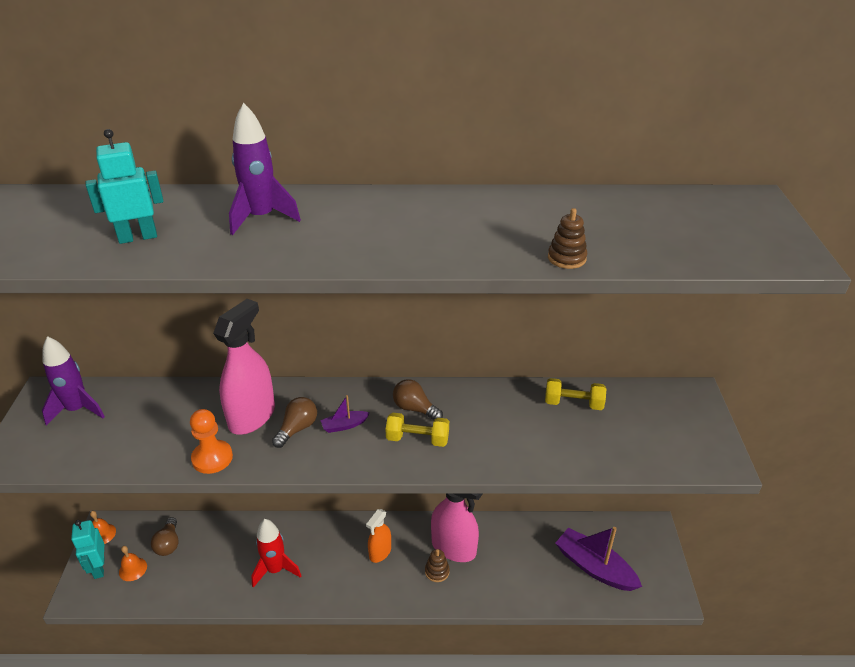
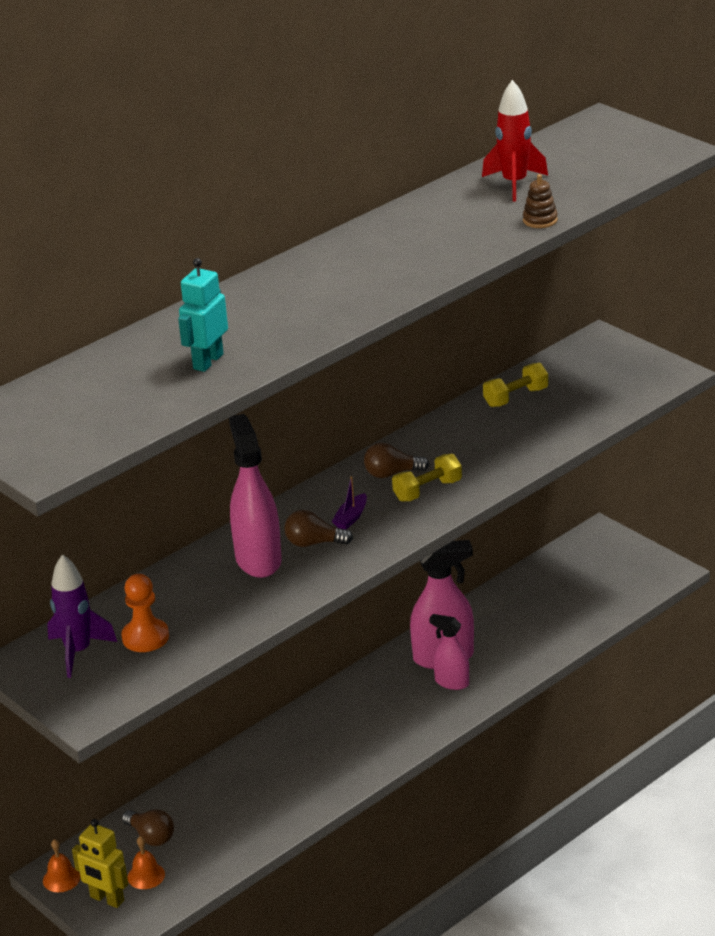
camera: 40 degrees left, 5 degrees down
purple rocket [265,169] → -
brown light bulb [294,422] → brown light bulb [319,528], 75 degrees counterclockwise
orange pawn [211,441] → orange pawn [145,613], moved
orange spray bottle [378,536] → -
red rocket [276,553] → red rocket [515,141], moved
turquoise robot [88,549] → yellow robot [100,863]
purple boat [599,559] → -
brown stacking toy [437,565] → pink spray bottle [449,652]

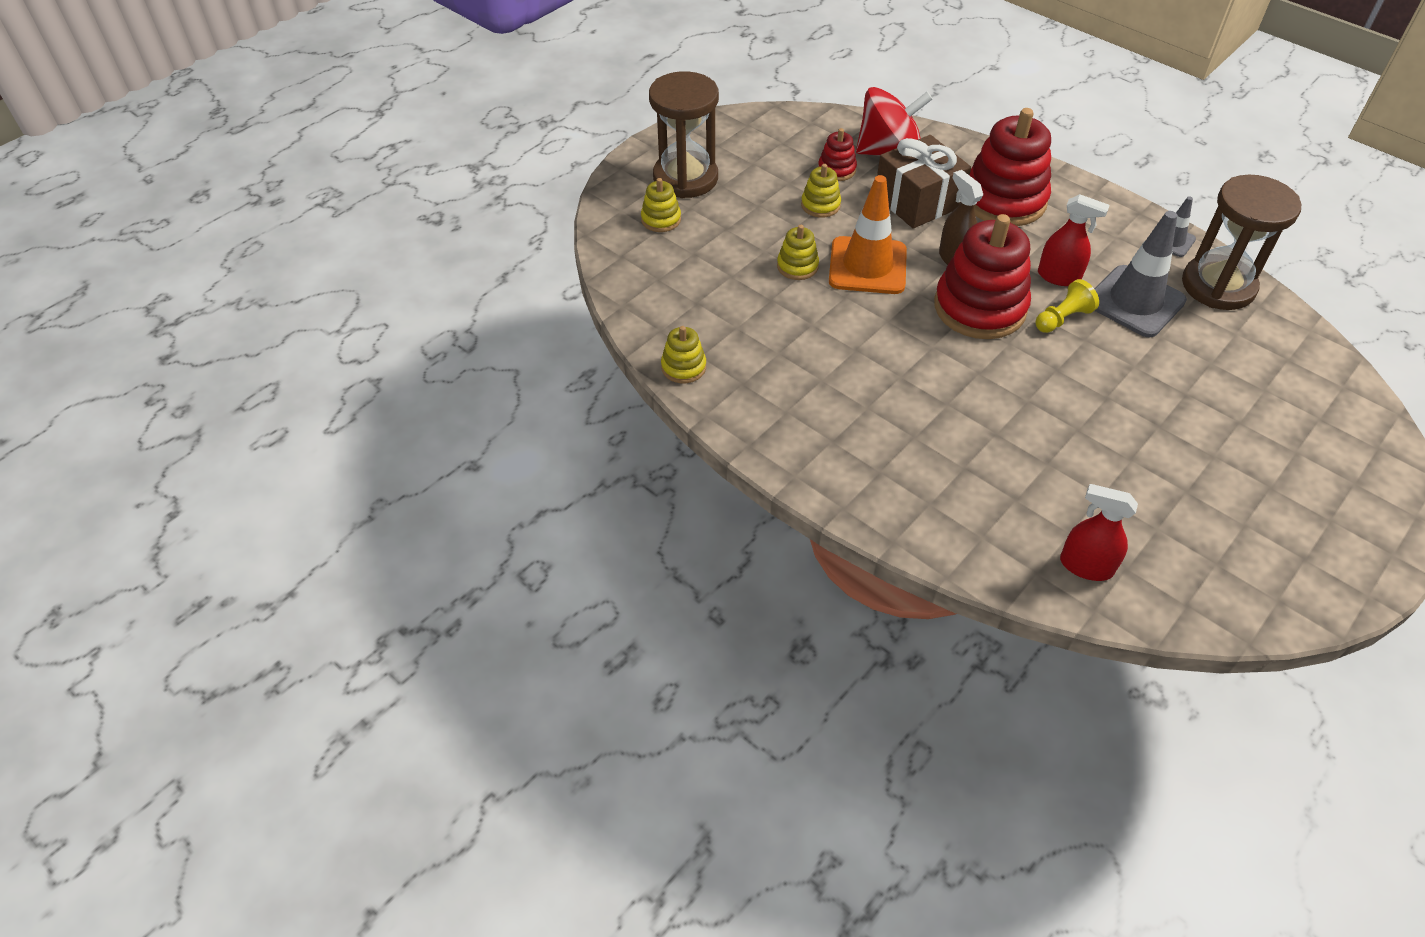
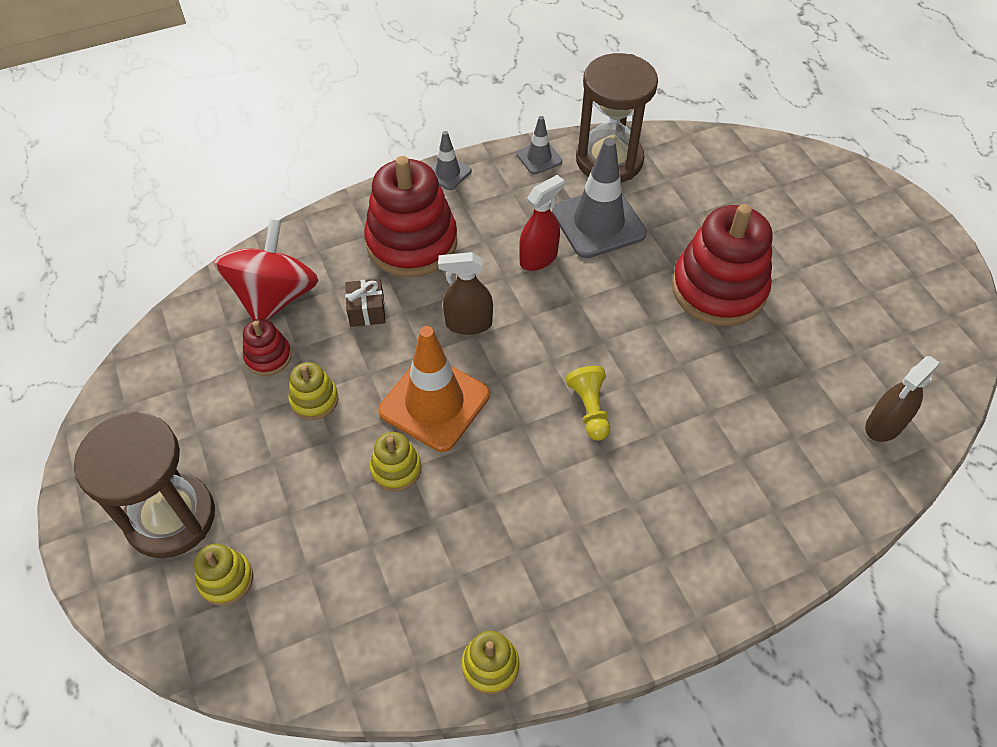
camera: 65 degrees left, 5 degrees up
brown gift [924,182] → brown gift [365,303], x0.49
red stacking toy [982,276] → red stacking toy [722,265], moved
yellow pawn [1067,306] → yellow pawn [588,403], moved
red spray bottle [1099,532] → brown spray bottle [903,399]
- → grey traffic cone [451,160]

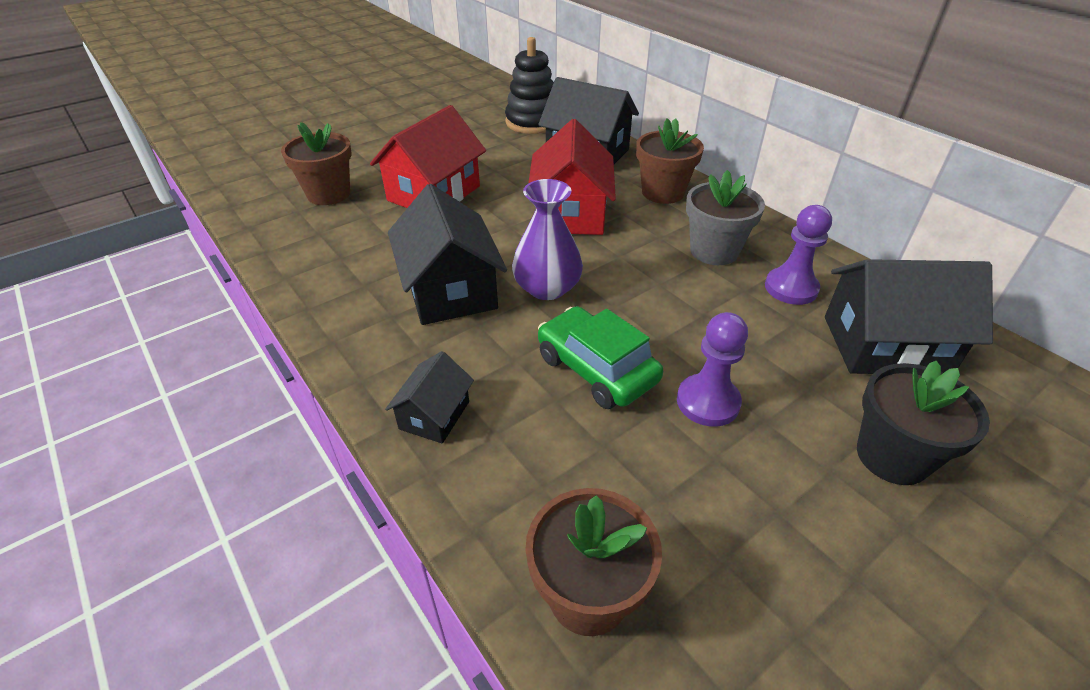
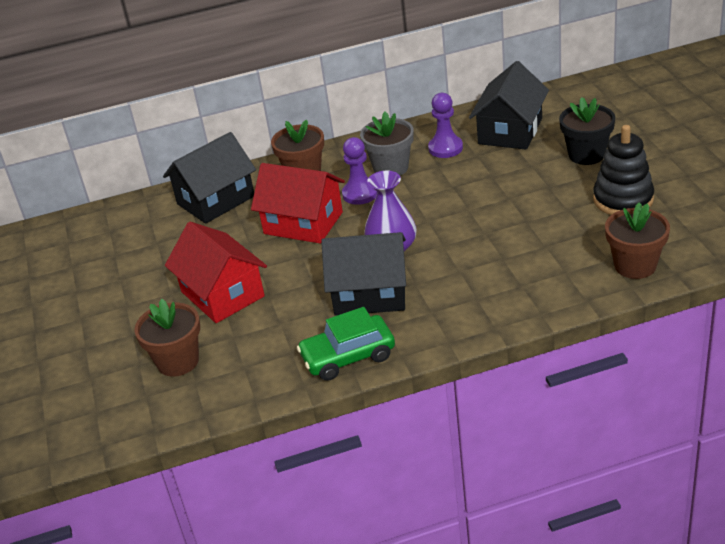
camera: 65 degrees left, 5 degrees down
black stacking toy [529,85] → black stacking toy [623,170], moved
green car [600,357] → green car [346,344], moved
purple pawn [712,369] → purple pawn [360,171], moved
black house [429,397] → -

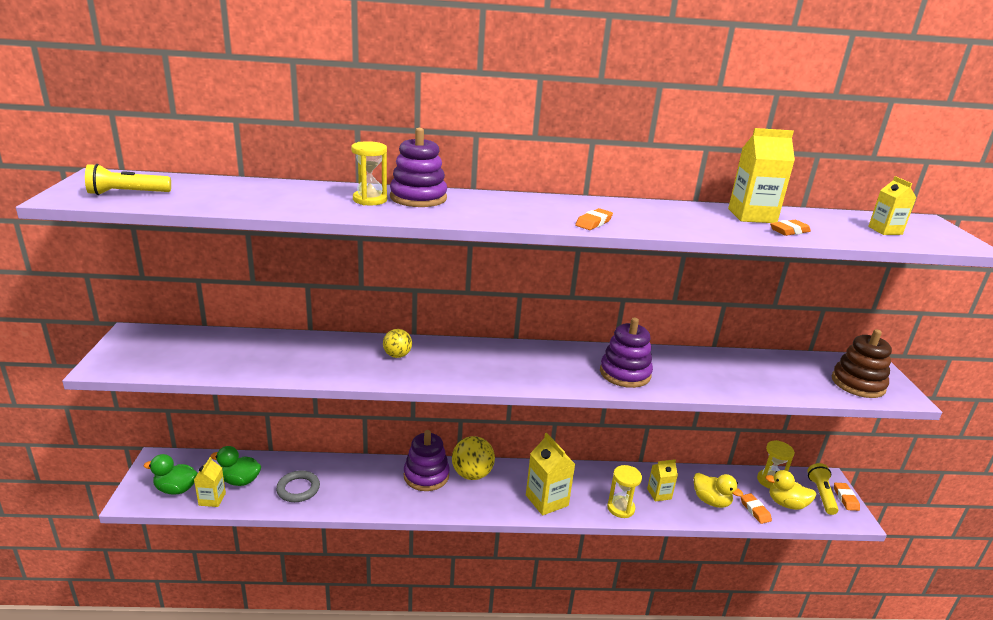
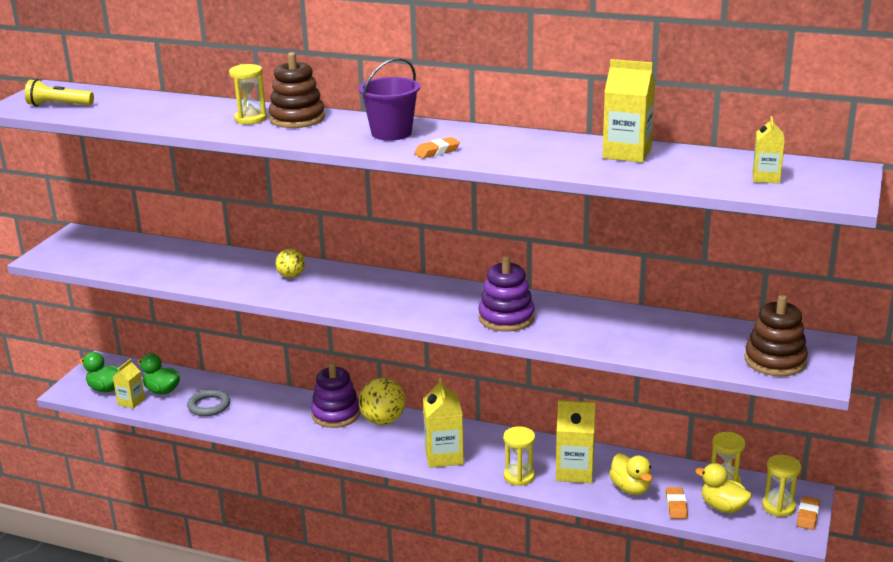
camera: 25 degrees right, 0 degrees up
purple stacking toy [418,167] → brown stacking toy [297,90]
orange eraser [790,228] → -
yellow carton [662,480] → yellow carton [575,441], x1.67
yellow flashlight [823,489] → yellow hourglass [781,486]
- → purple bucket [389,99]

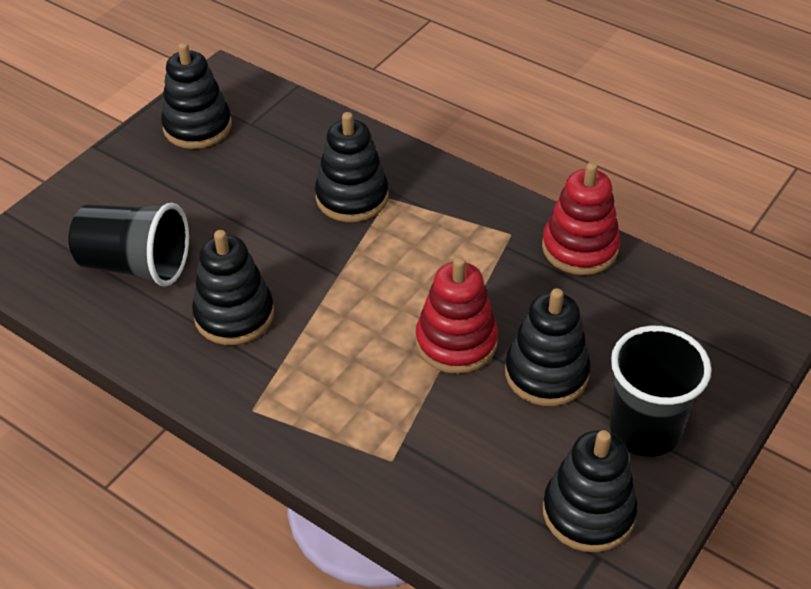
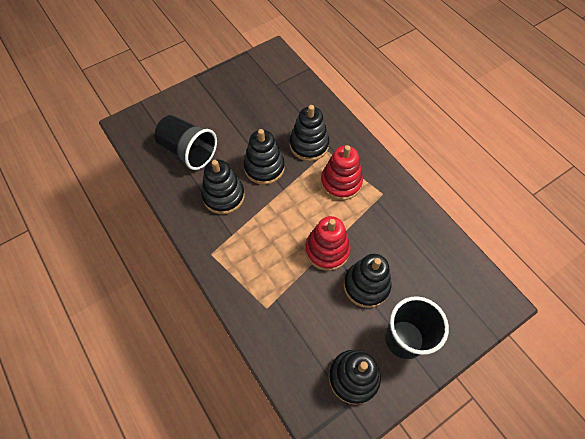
camera: 20 degrees right, 15 degrees up
black stacking toy [196,95] → black stacking toy [264,157], moved
red stacking toy [581,218] → red stacking toy [342,172], moved

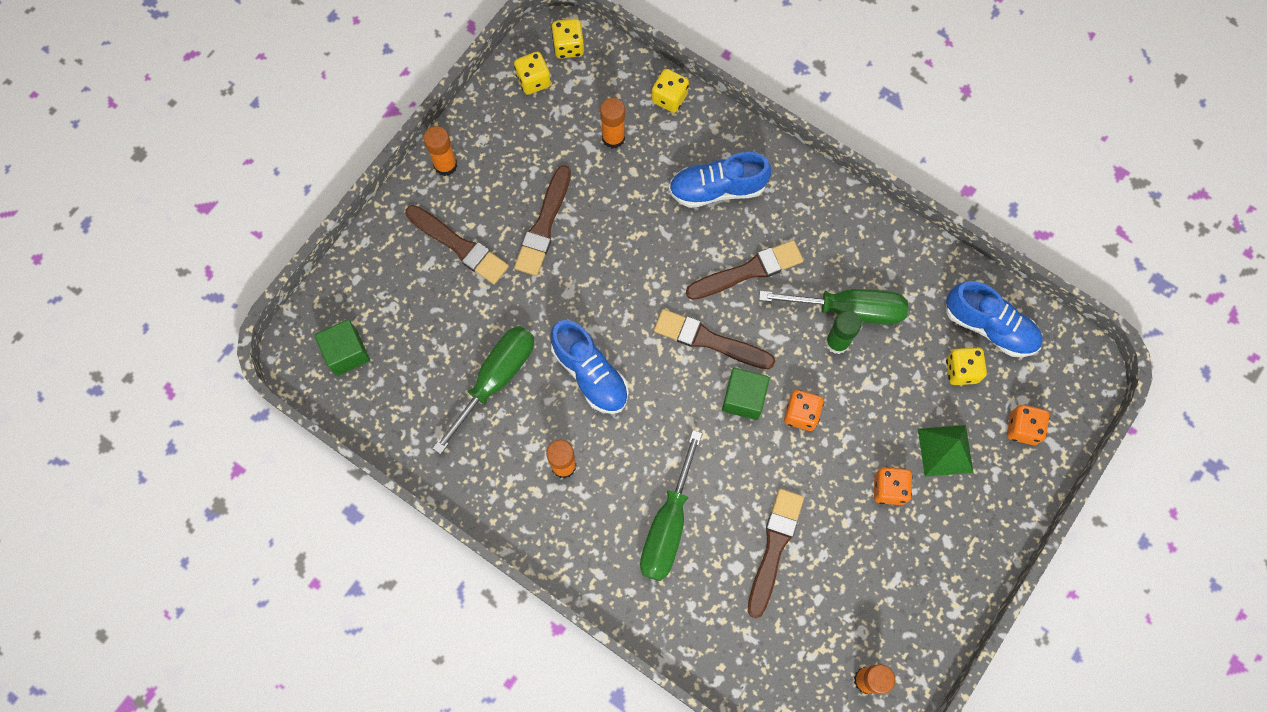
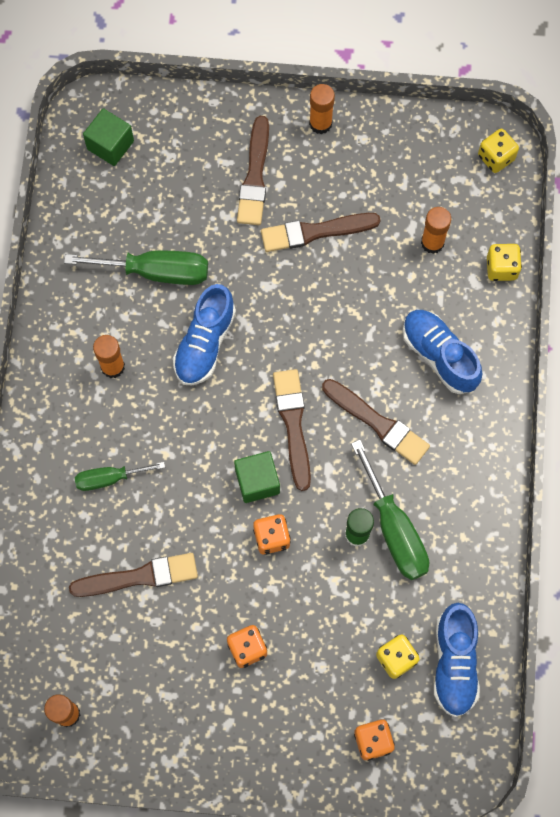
camera: 60 degrees right, 0 degrees up
yellow dice [532,73] → -
green pyramid [946,451] → -
green screwdriver [671,505] → green screwdriver [120,476], x0.61

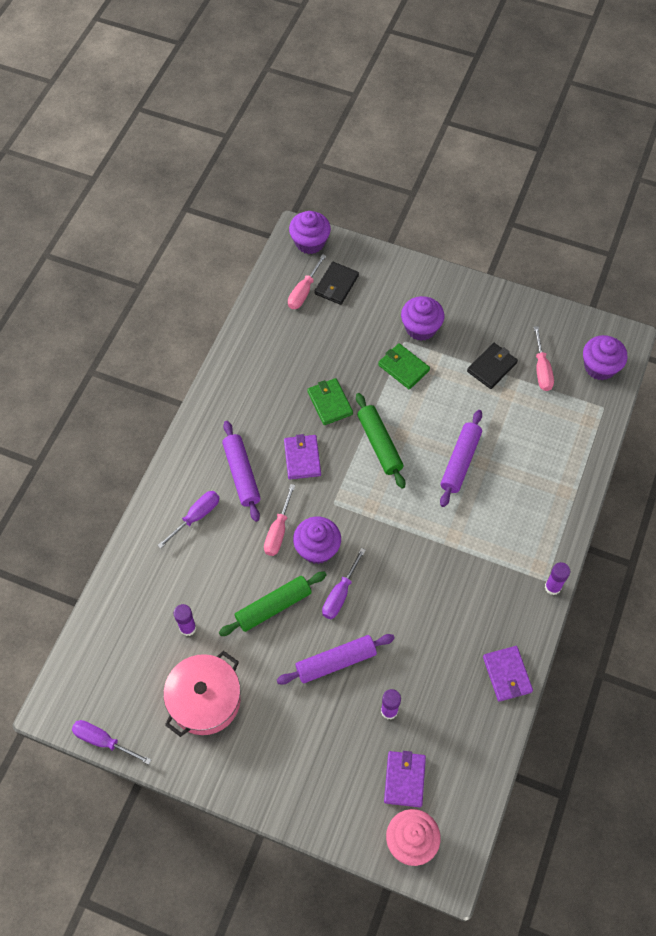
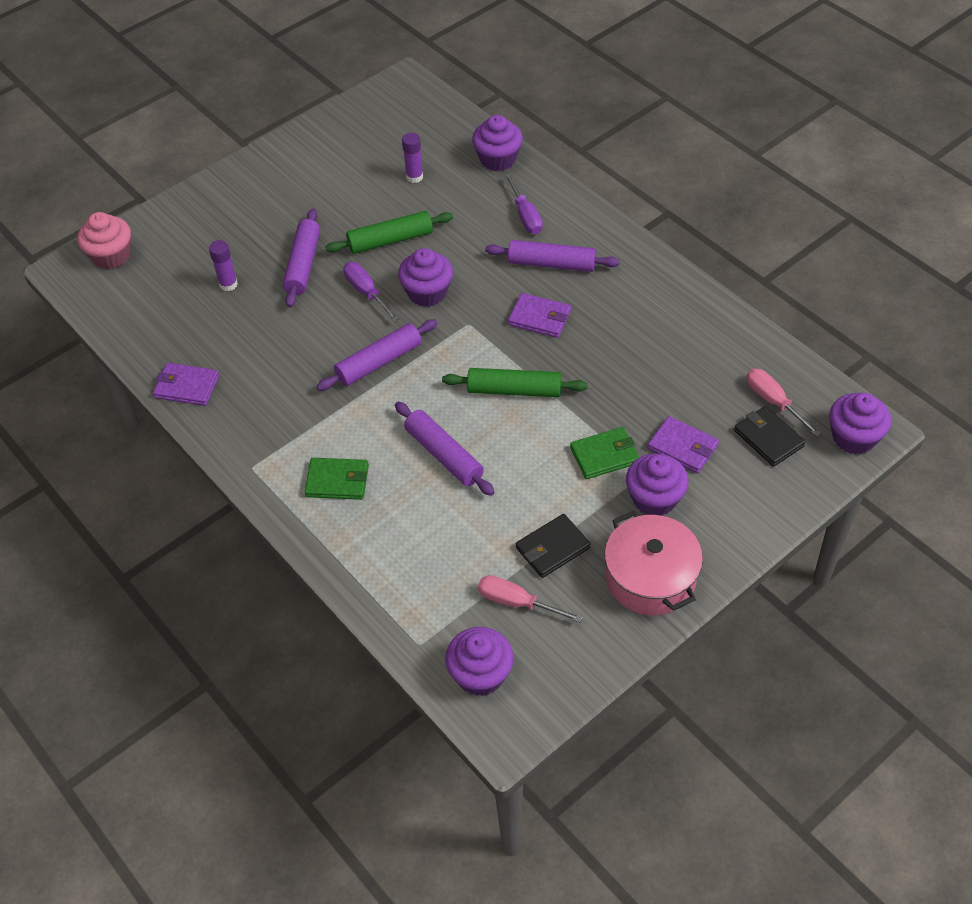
camera: 120 degrees right, 10 degrees down
black wallet [492,366] → black wallet [553,546], 75 degrees clockwise
green wallet [330,401] → green wallet [336,479], moved
pink screwdriver [279,520] → -
purple glue stick [557,578] → -
green rolling pin [273,603] → green rolling pin [389,232], 75 degrees clockwise
pink pot [202,694] → pink pot [653,563], moved
purple screwdriver [111,742] → -
purple wallet [405,779] → purple wallet [683,444], moved
- → purple cupcake [497,143]
- → purple rolling pin [377,355]

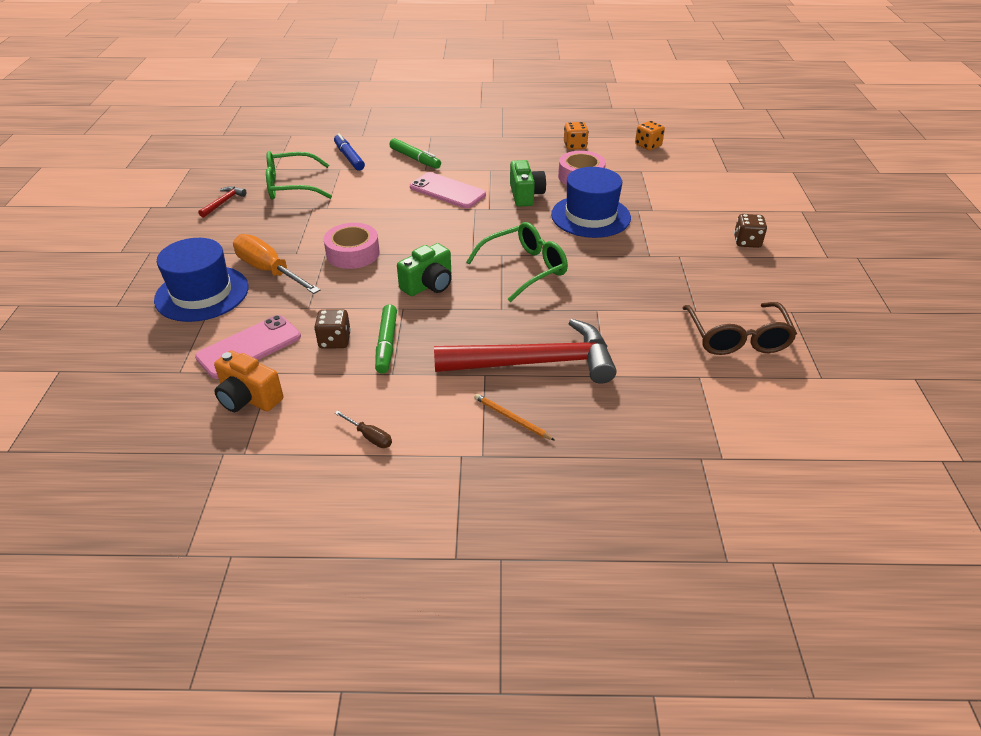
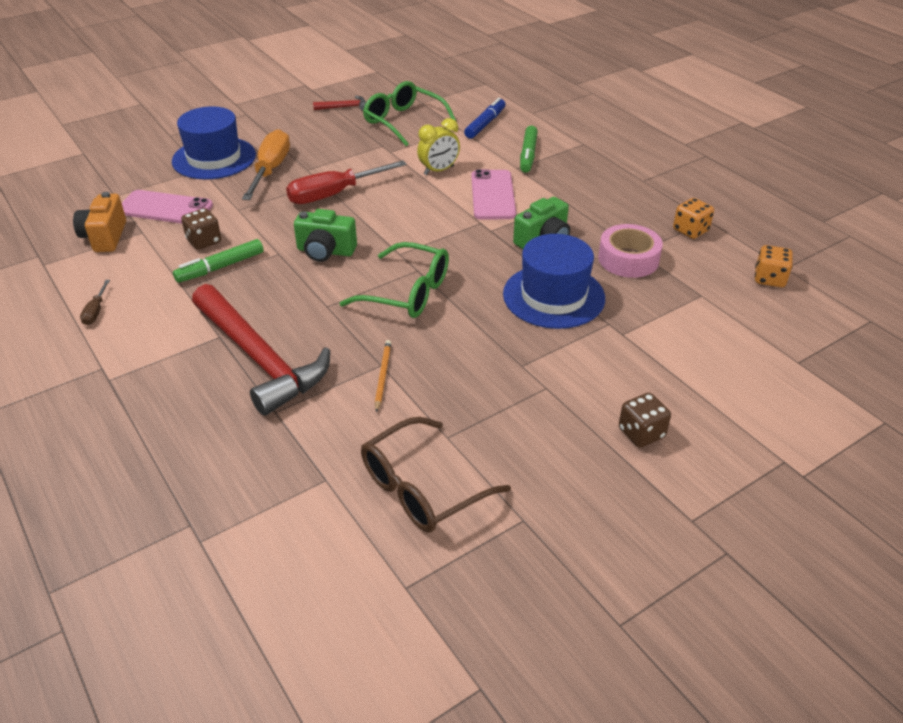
camera: 55 degrees right, 0 degrees up
pink tape [352,246] → red screwdriver [346,182]
orange pencil [514,417] → orange pencil [383,376], moved
- → yellow clock [438,146]

